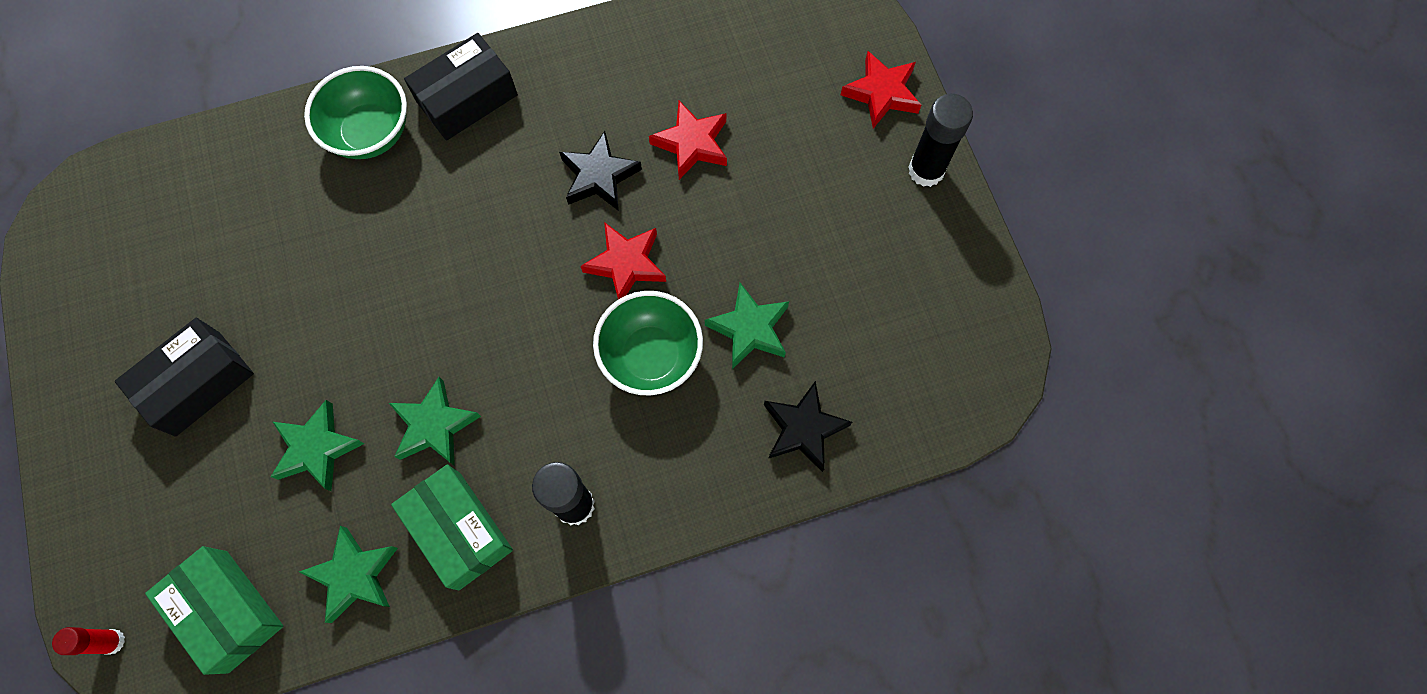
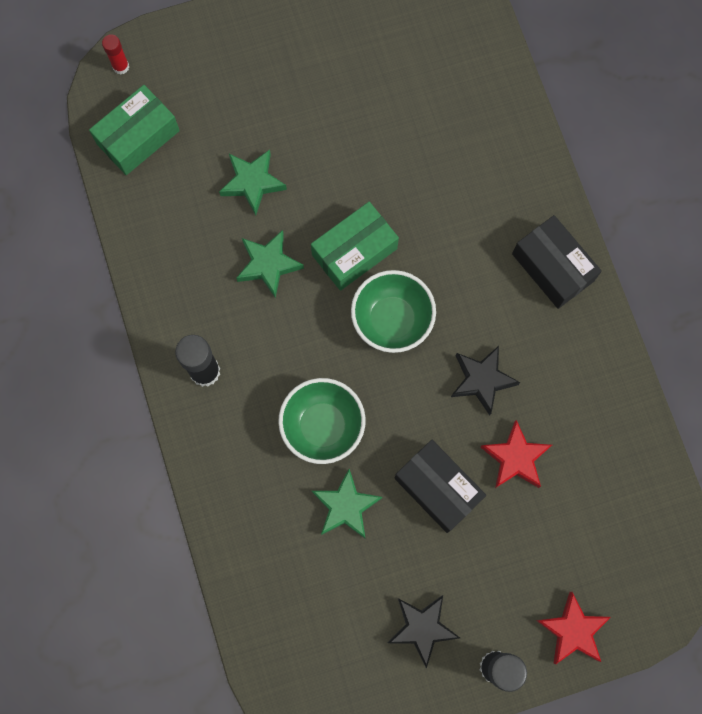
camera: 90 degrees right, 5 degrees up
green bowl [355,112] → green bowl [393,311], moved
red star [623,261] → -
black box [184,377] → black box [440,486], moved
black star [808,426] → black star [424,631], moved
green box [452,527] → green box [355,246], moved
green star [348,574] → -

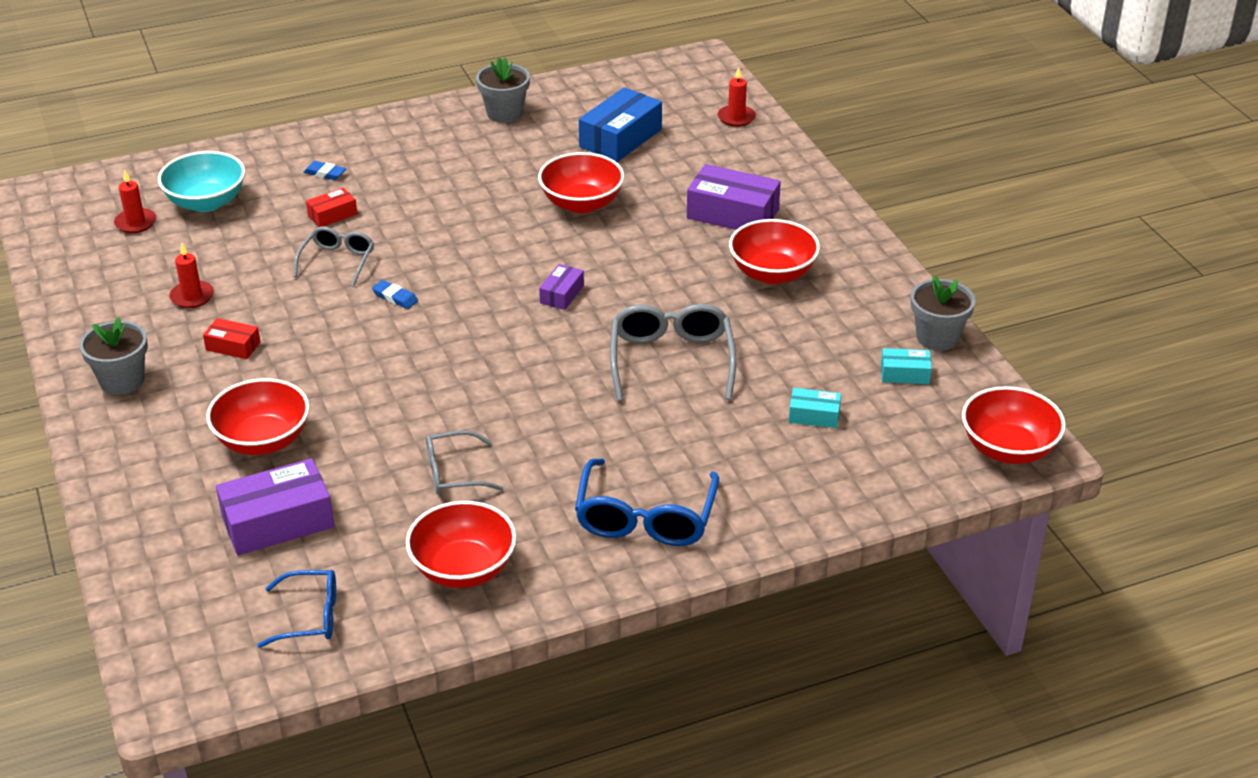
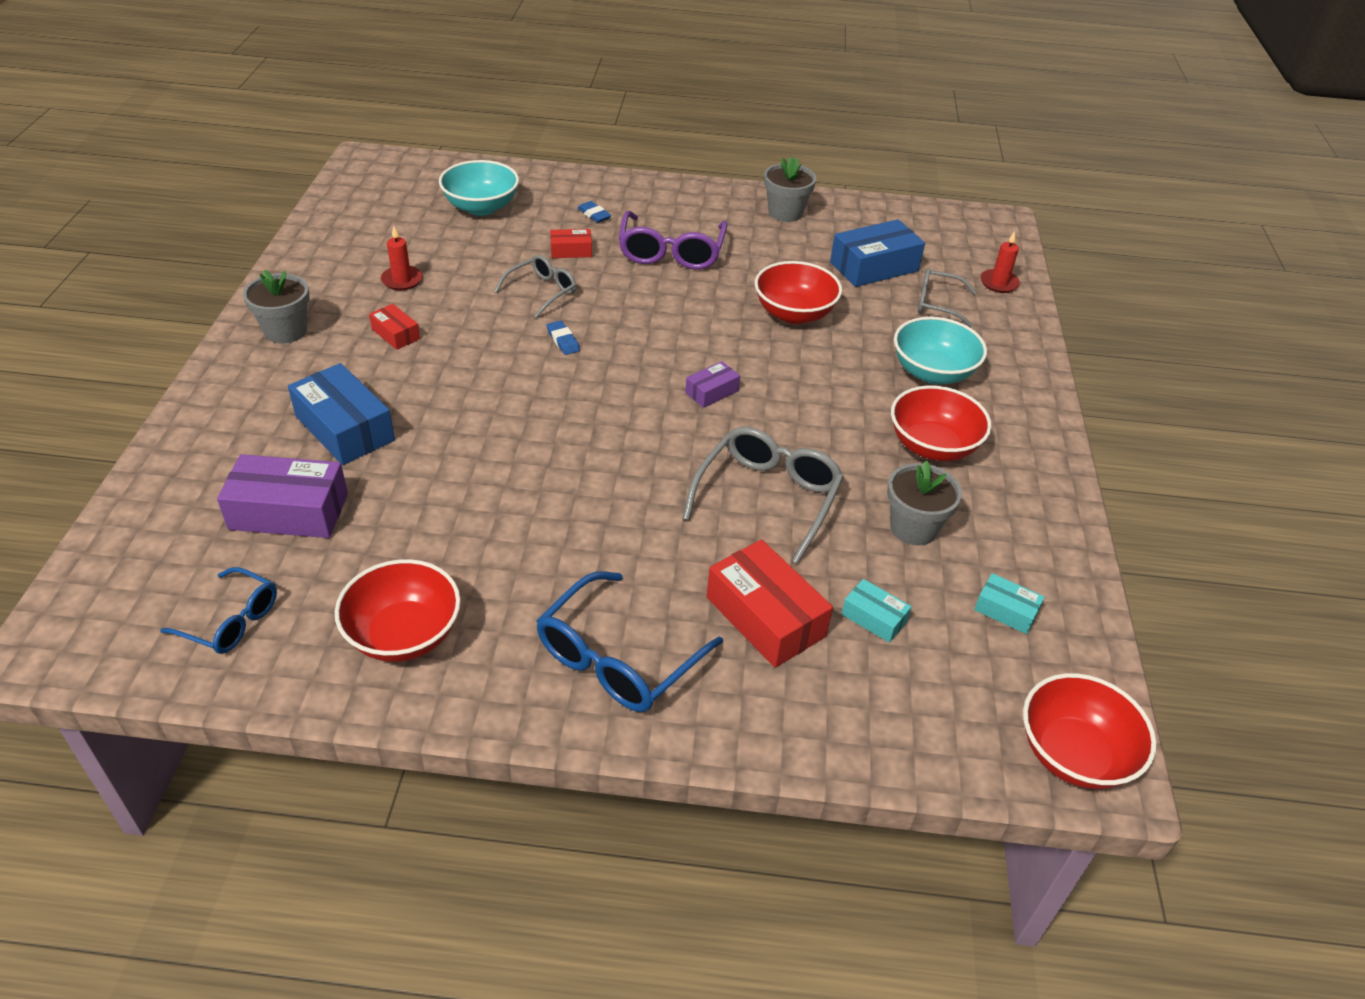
camera: 25 degrees right, 5 degrees up
purple box [734,197] → turquoise bowl [940,350]
red candle [135,201] → -
grey flower pot [943,313] → grey flower pot [924,502], moved
red bowl [258,416] → blue box [341,414]
grey glasses [464,462] → grey glasses [947,297], moved
- → purple glasses [673,240]
- → red box [770,603]

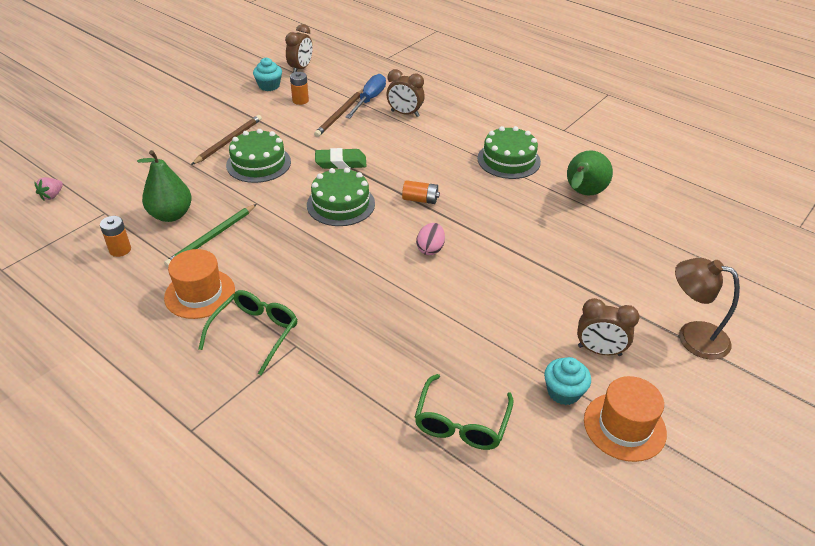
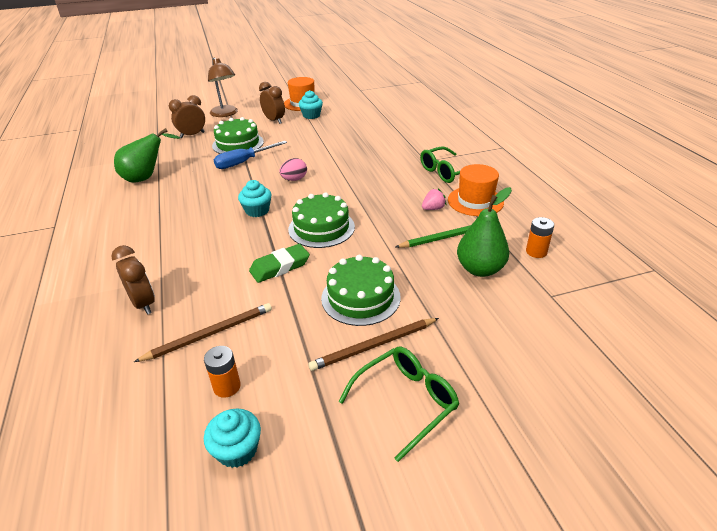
camera: 145 degrees left, 5 degrees down
brown clock [299,48] → brown clock [187,116], moved
blue screwdriver [365,96] → blue screwdriver [250,155], moved
green cake [509,152] → green cake [238,135], moved
green eraser [341,158] → green eraser [279,263], 60 degrees counterclockwise
pink strawberry [48,188] → pink strawberry [434,199], moved
orange battery [421,192] → turquoise cupcake [254,198]
green glasses [464,412] → green glasses [398,404], moved

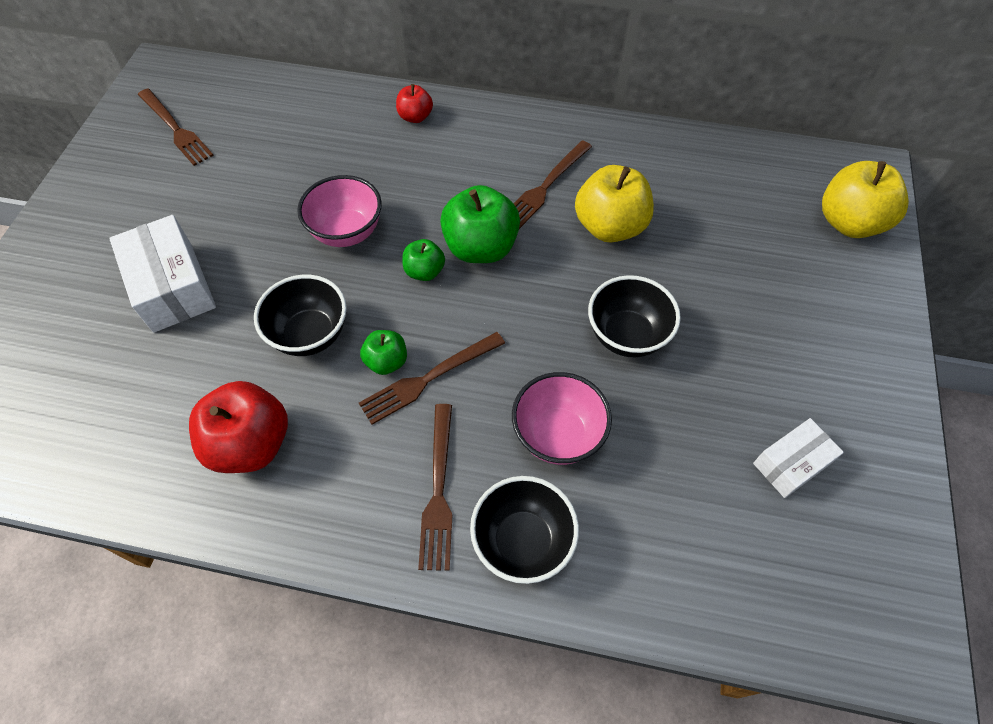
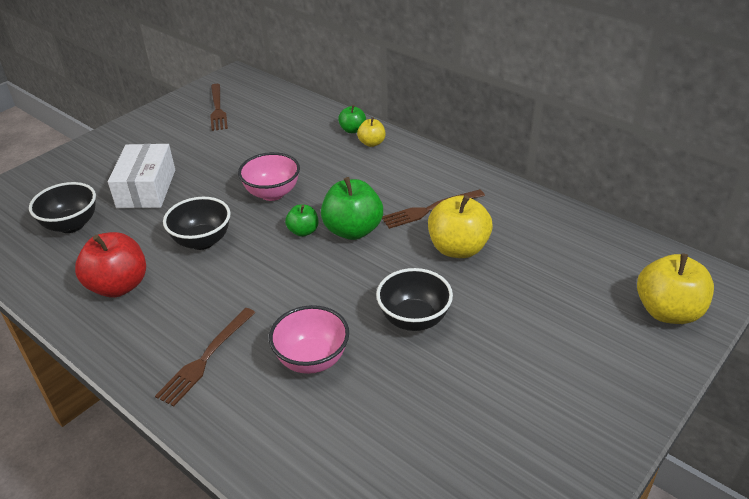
camera: 30 degrees right, 20 degrees down
red apple [414,103] → yellow apple [371,132]
green apple [383,352] → green apple [352,119], moved
brown fork [432,378] → -
white box [798,458] → -
black bowl [524,530] → black bowl [62,207], moved

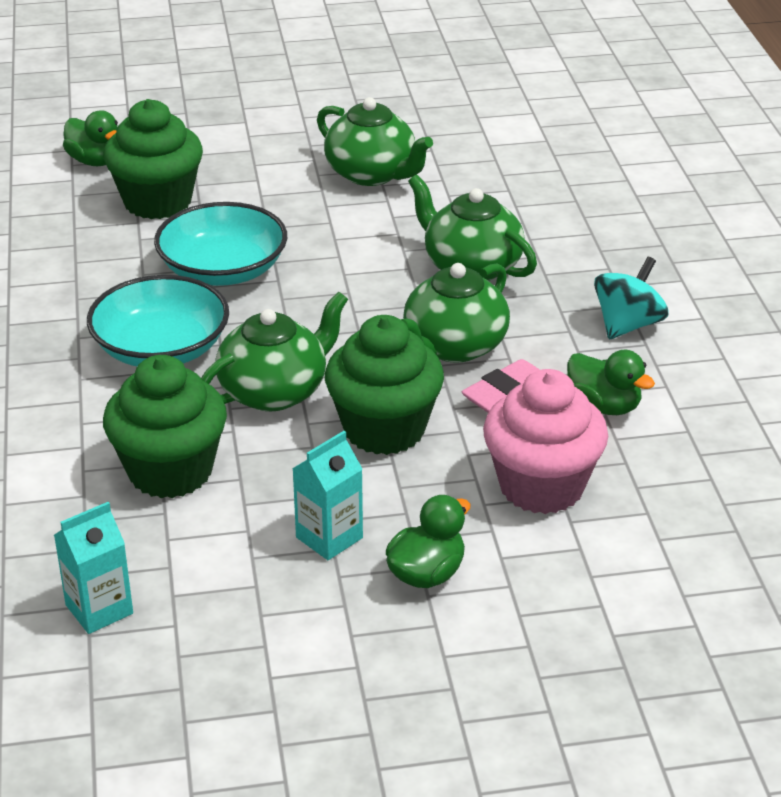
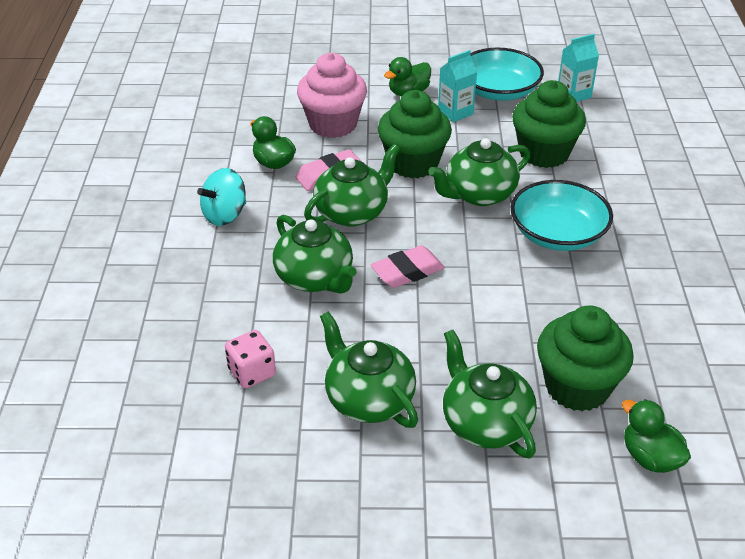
camera: 170 degrees left, 5 degrees up
turquoise bowl [220,244] → turquoise bowl [507,74], moved
- → pink eraser [408,266]
- → pink dice [250,359]
- → green teapot [490,394]

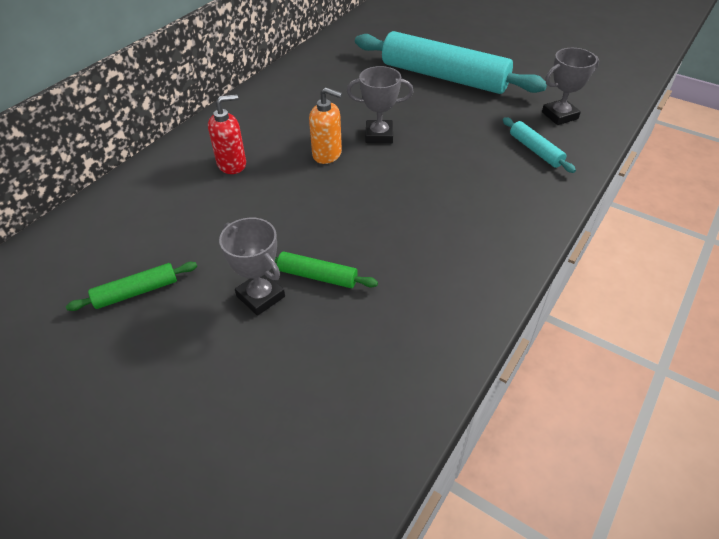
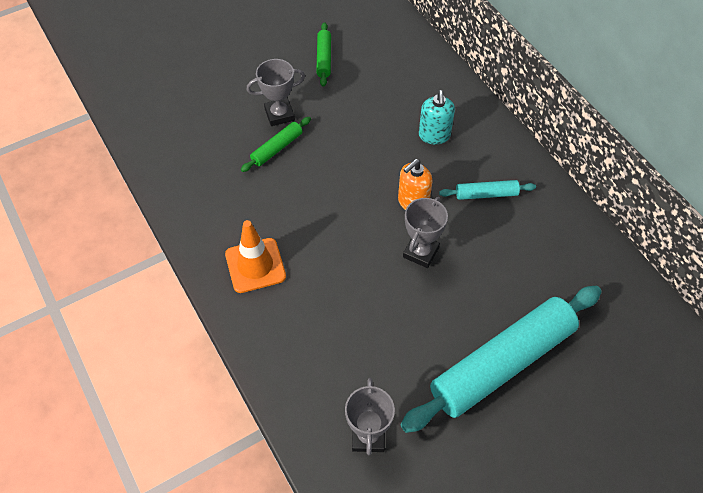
camera: 115 degrees right, 10 degrees up
red soap dispenser [227,134] → turquoise soap dispenser [437,117]
turquoise rolling pin [539,145] → turquoise rolling pin [487,190], moved
- → orange traffic cone [255,256]

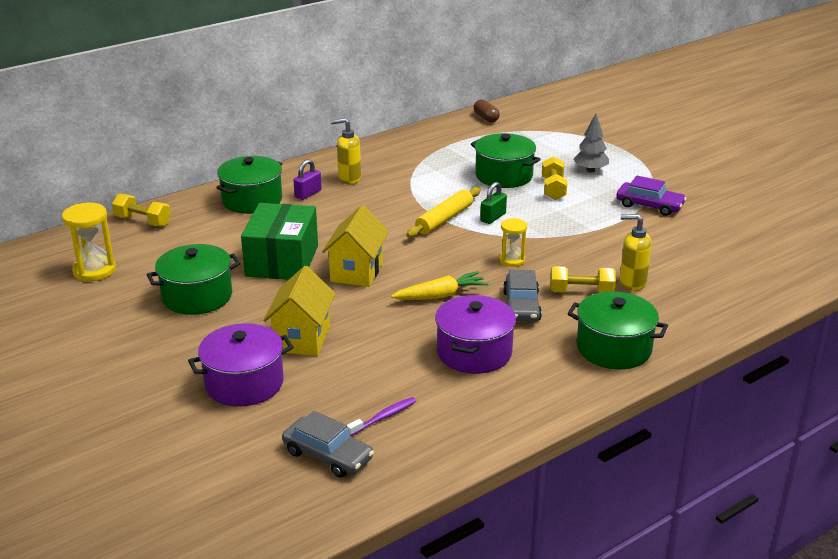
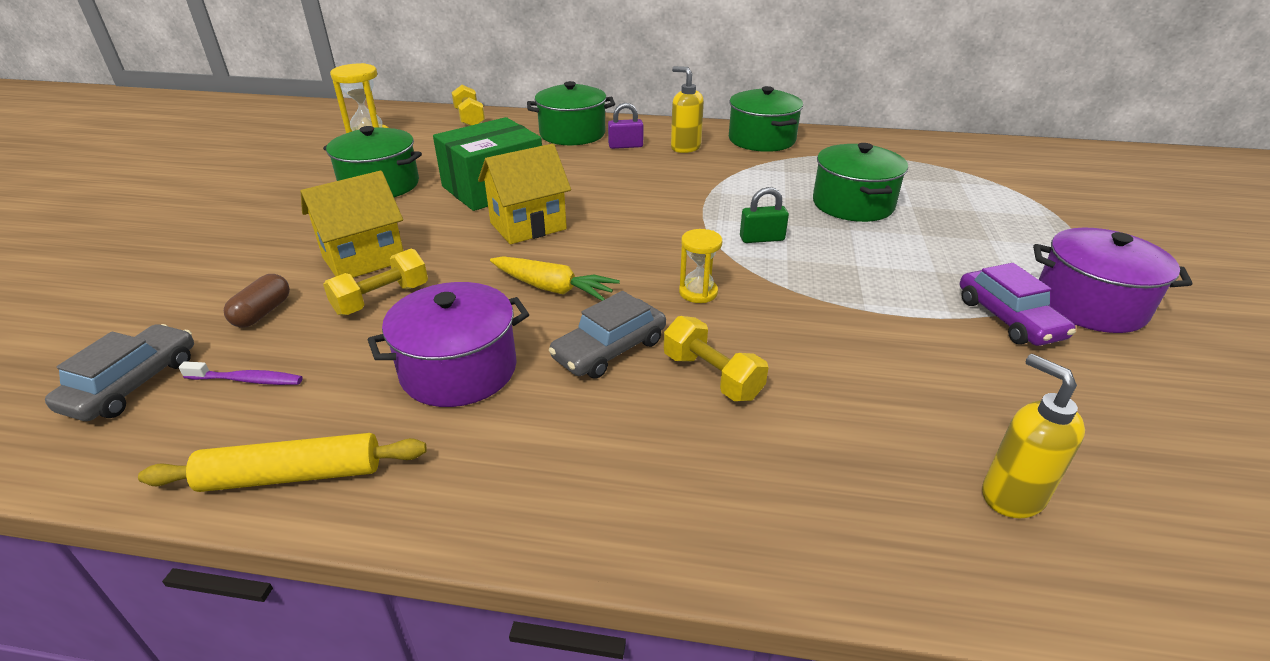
camera: 45 degrees right, 5 degrees up
brown capsule [487,111] → brown capsule [257,300], moved
grey tree [591,143] → -
yellow dumbbell [554,178] → yellow dumbbell [375,282], moved
yellow rolling pin [443,212] → yellow rolling pin [282,462], moved
yellow soap dispenser [636,252] → yellow soap dispenser [1033,436], moved
green pot [617,330] → green pot [766,119], moved
purple pot [241,365] → purple pot [1112,280], moved
grey car [328,444] → grey car [119,372], 150 degrees counterclockwise

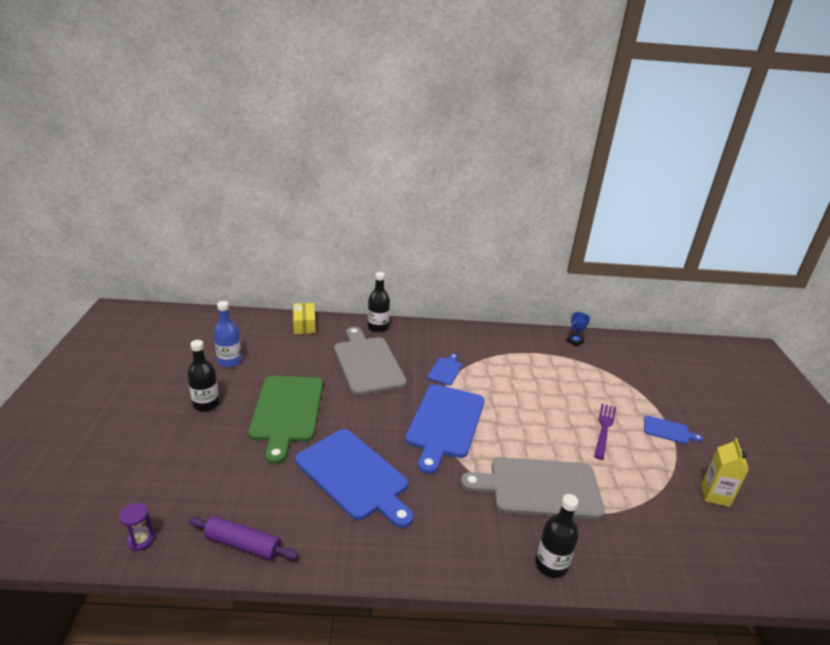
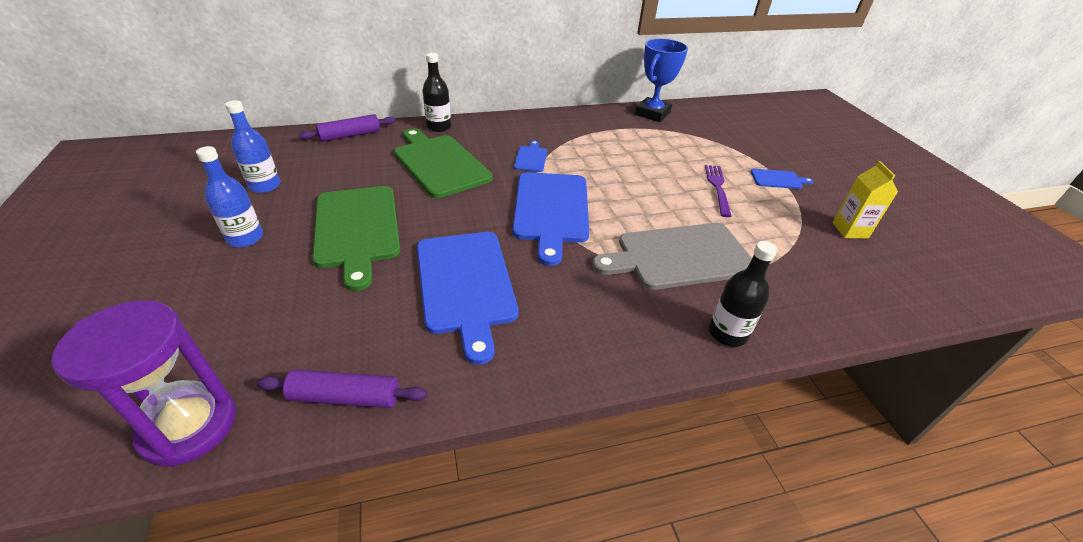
camera: 15 degrees left, 10 degrees up
yellow box [304,318] → purple rolling pin [347,128]
blue trophy [578,329] → blue trophy [661,80], x2.06
grey cutting board [370,361] → green cutting board [443,163]
black bottle [203,375] → blue bottle [229,196]
blue cutting board [354,478] → blue cutting board [468,298], 45 degrees clockwise
purple hourglass [137,527] → purple hourglass [144,383], x2.32

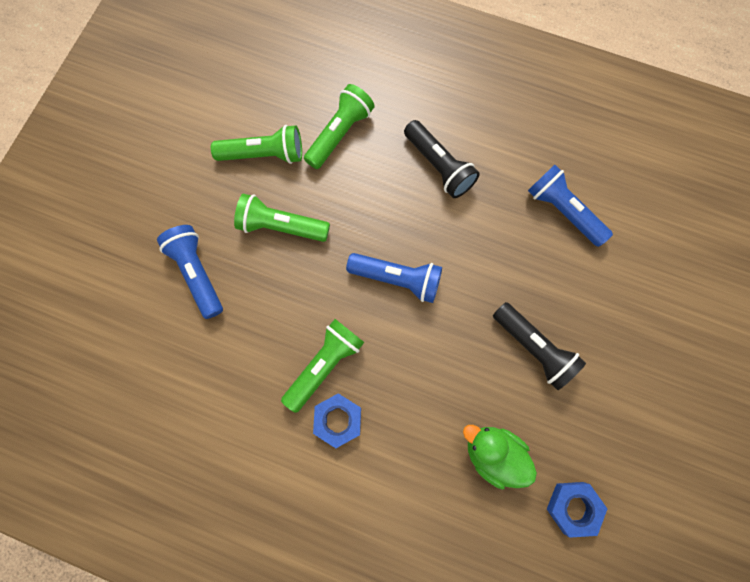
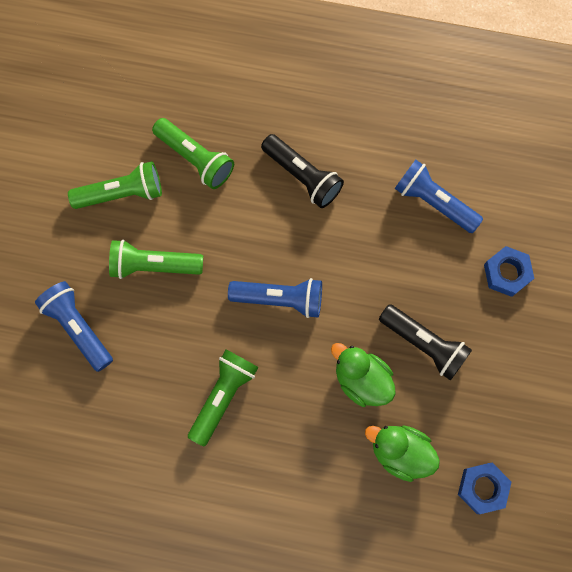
camera: 10 degrees left, 0 degrees up
green flashlight [339,126] → green flashlight [193,153], 105 degrees clockwise
blue nut [337,420] → blue nut [509,271], moved
- → green duck [363,375]

